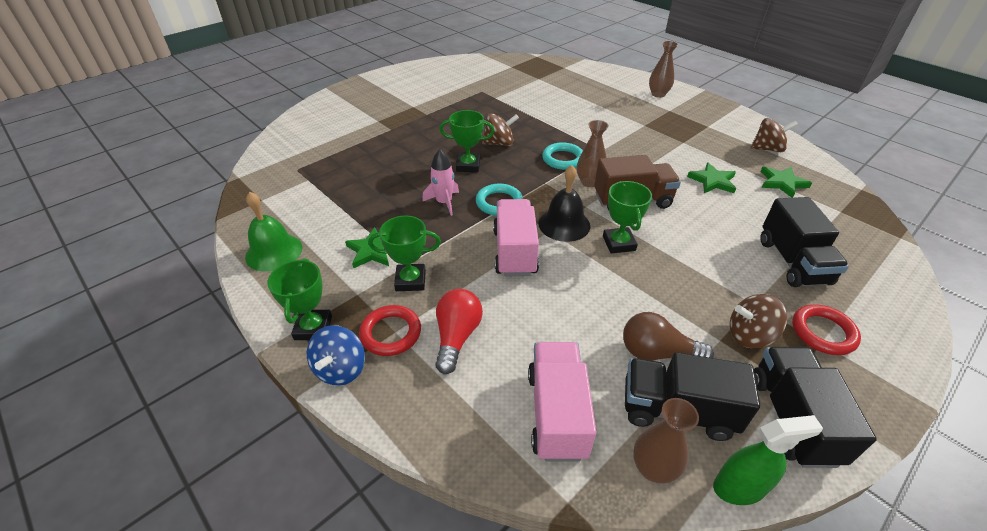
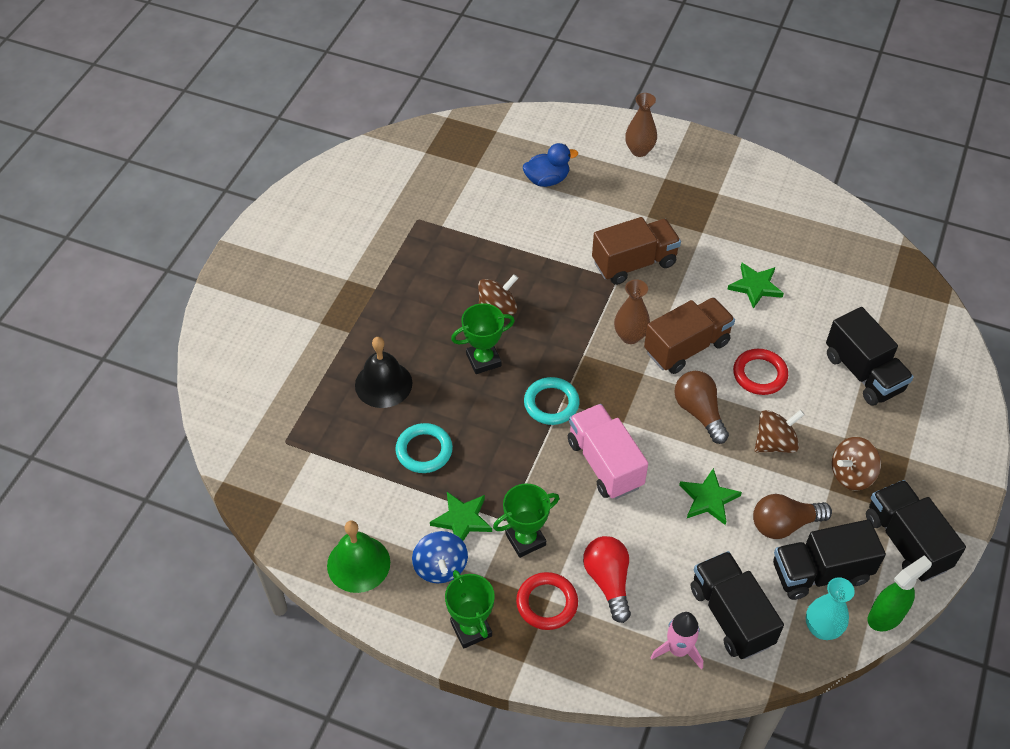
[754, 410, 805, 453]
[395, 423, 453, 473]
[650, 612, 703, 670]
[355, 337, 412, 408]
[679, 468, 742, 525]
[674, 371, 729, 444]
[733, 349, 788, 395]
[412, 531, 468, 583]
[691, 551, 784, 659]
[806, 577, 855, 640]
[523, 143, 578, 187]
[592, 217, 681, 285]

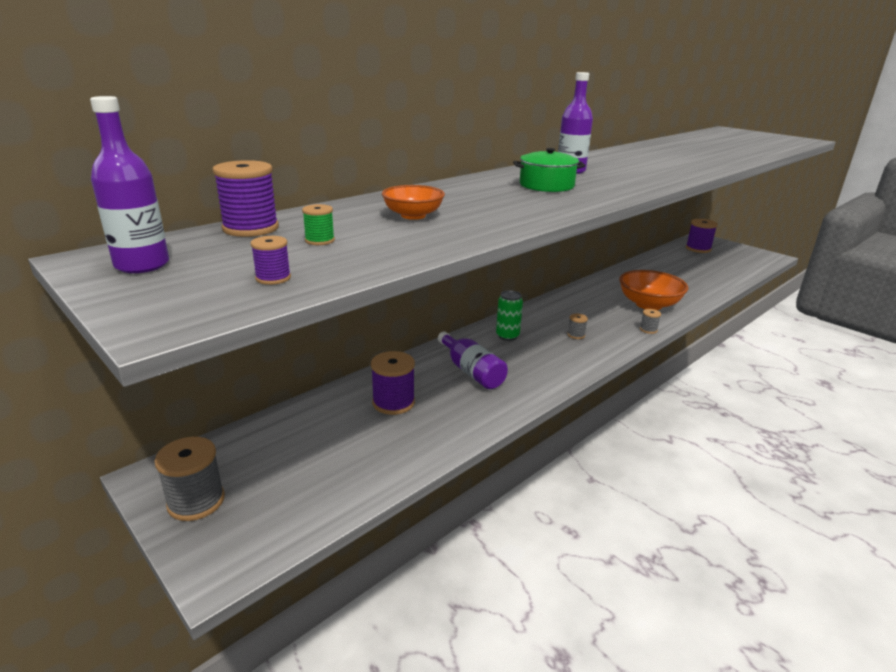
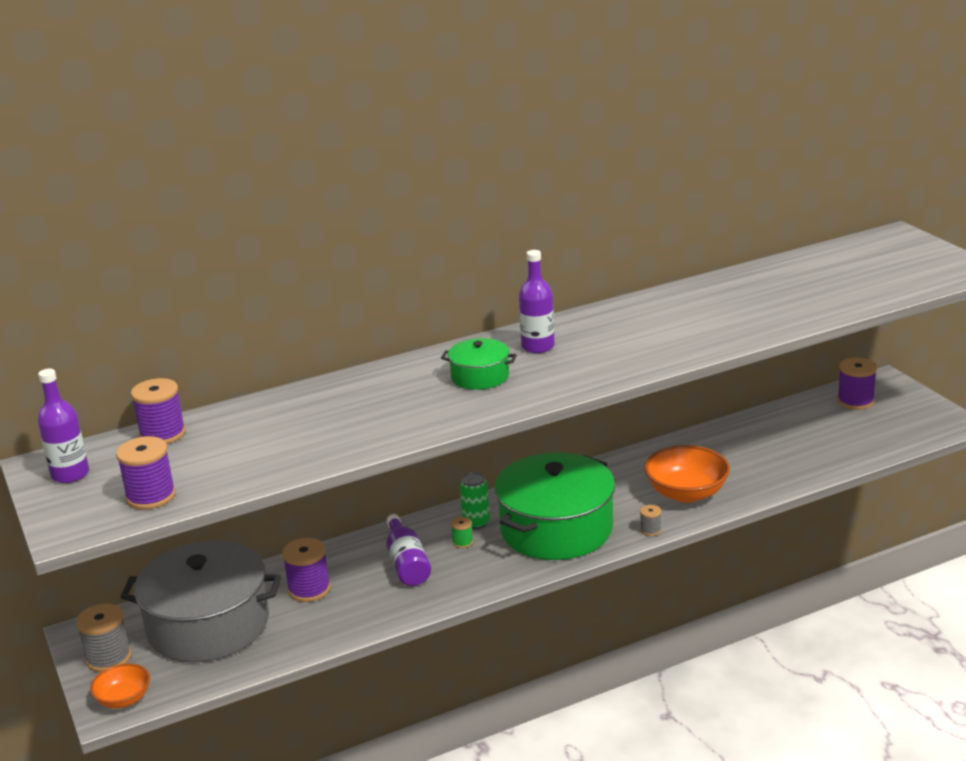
[90, 663, 150, 708]
[451, 517, 473, 548]
[116, 436, 176, 510]
[495, 452, 615, 560]
[120, 540, 281, 662]

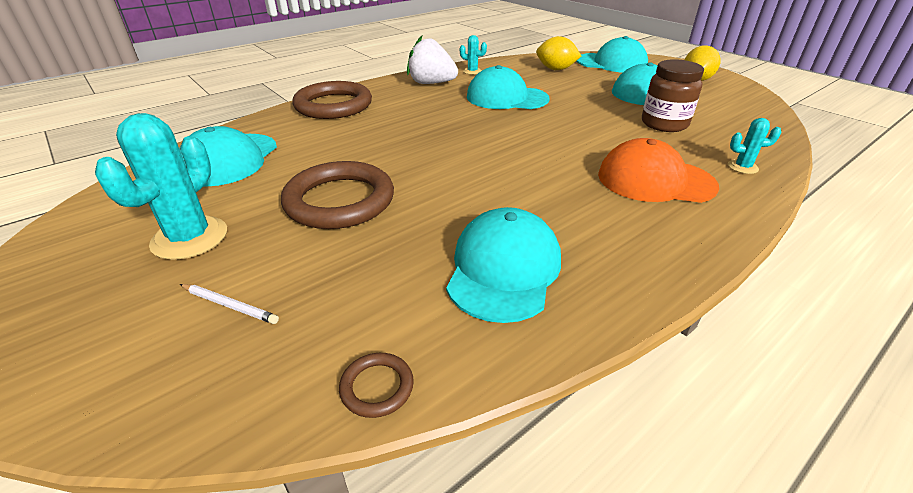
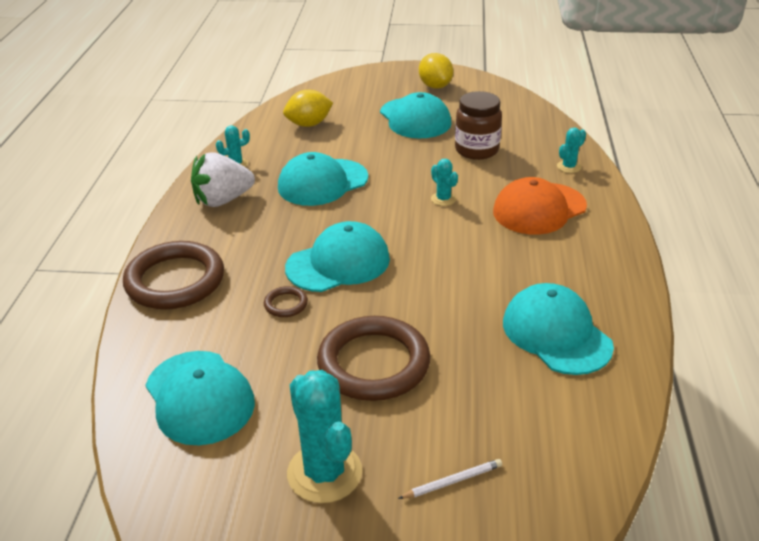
[285, 221, 390, 292]
[264, 286, 308, 317]
[431, 158, 458, 206]

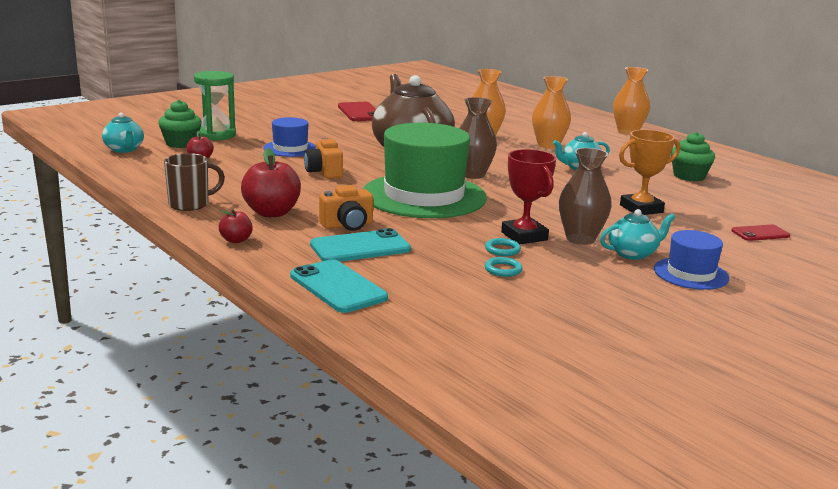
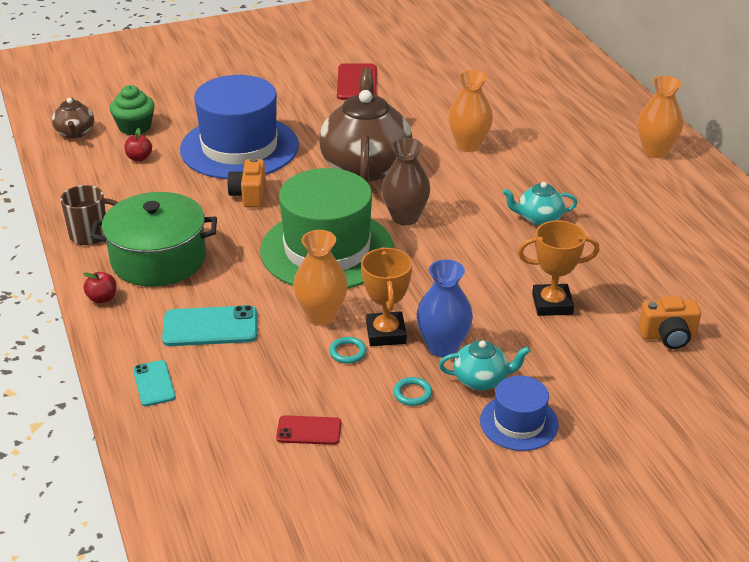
[194, 71, 236, 140] (first image)
[293, 230, 348, 325]
[52, 98, 94, 138]
[180, 75, 299, 179]
[671, 132, 715, 181] (first image)
[90, 192, 217, 287]
[416, 259, 473, 357]
[361, 247, 412, 346]
[639, 296, 701, 349]
[276, 415, 341, 445]
[393, 377, 432, 406]
[133, 360, 176, 406]

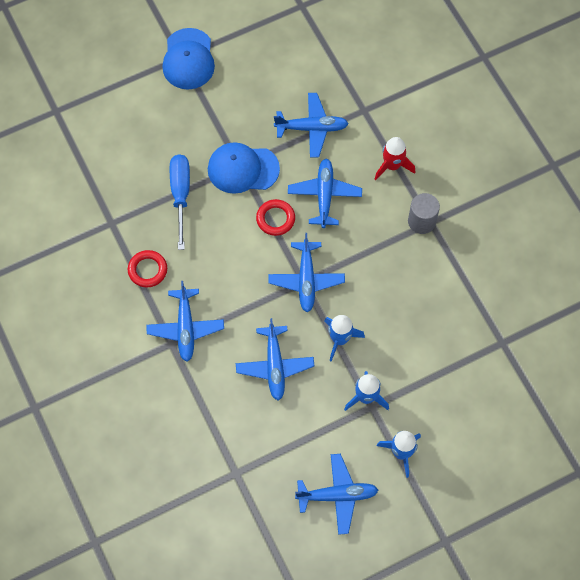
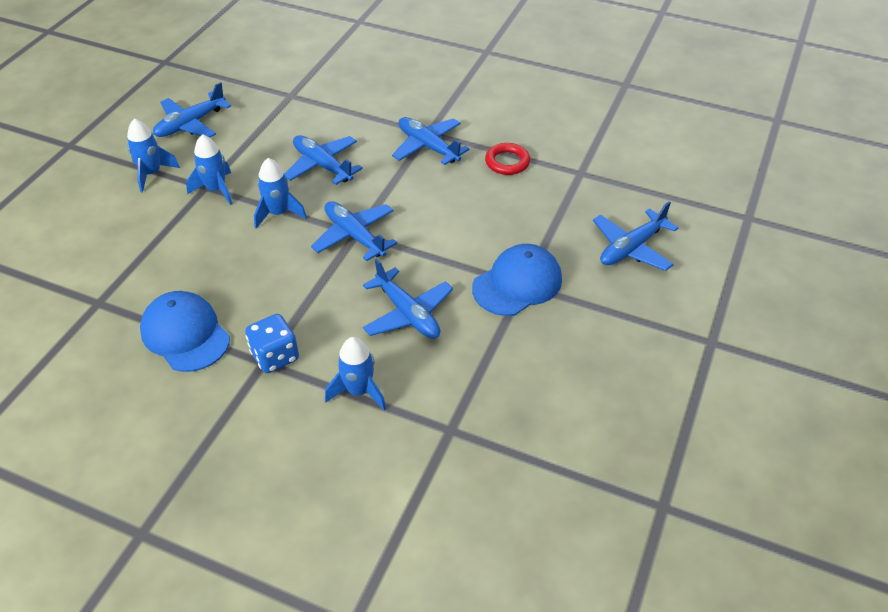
[140, 291, 230, 372]
[593, 201, 679, 271]
[325, 337, 386, 410]
[170, 154, 190, 250] (first image)
[245, 314, 299, 373]
[256, 199, 295, 236] (first image)

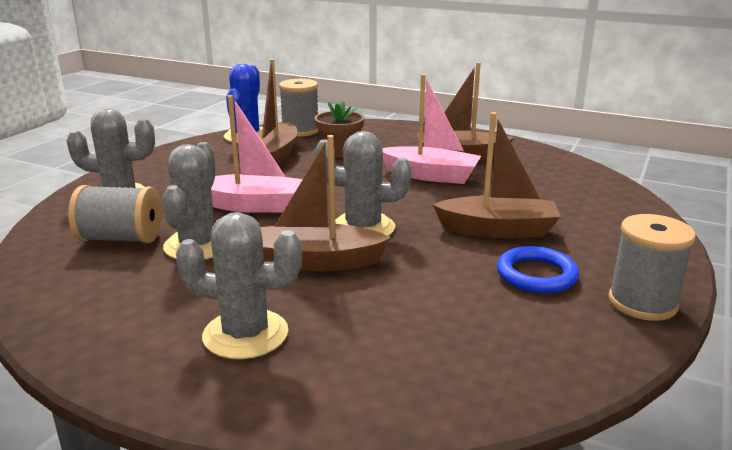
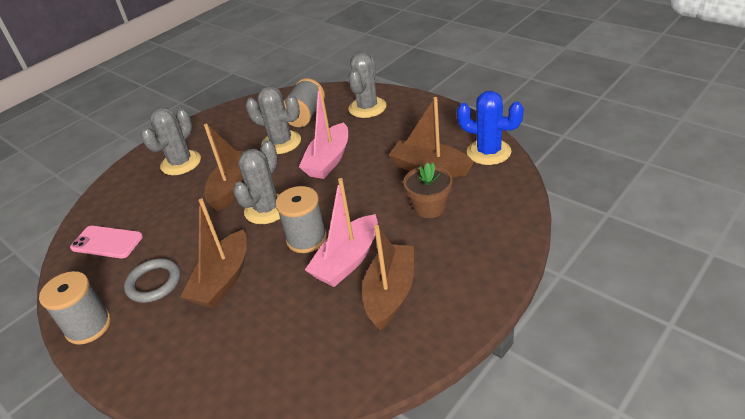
[275, 186, 327, 253]
[124, 258, 180, 303]
[70, 226, 143, 259]

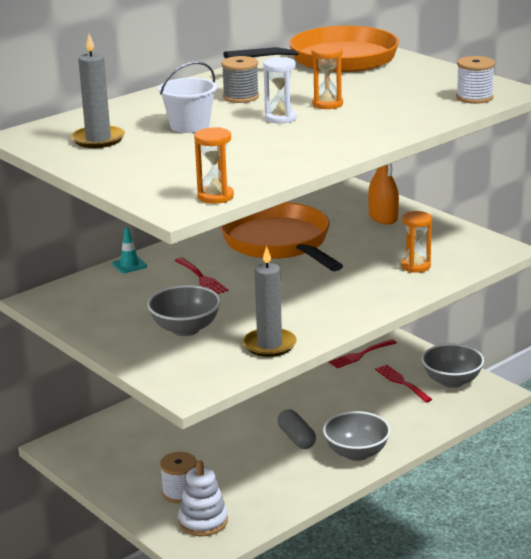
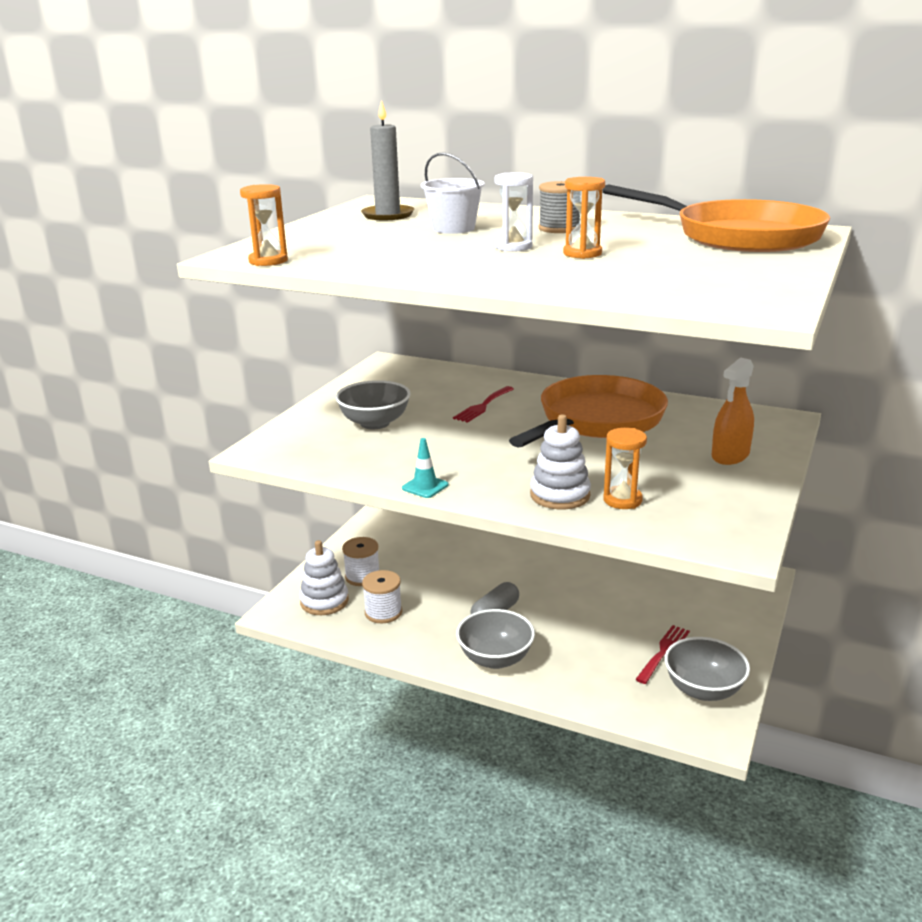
[362, 570, 402, 623]
[402, 438, 449, 498]
[243, 246, 297, 357] (first image)
[329, 339, 397, 368] (first image)
[530, 415, 591, 509]

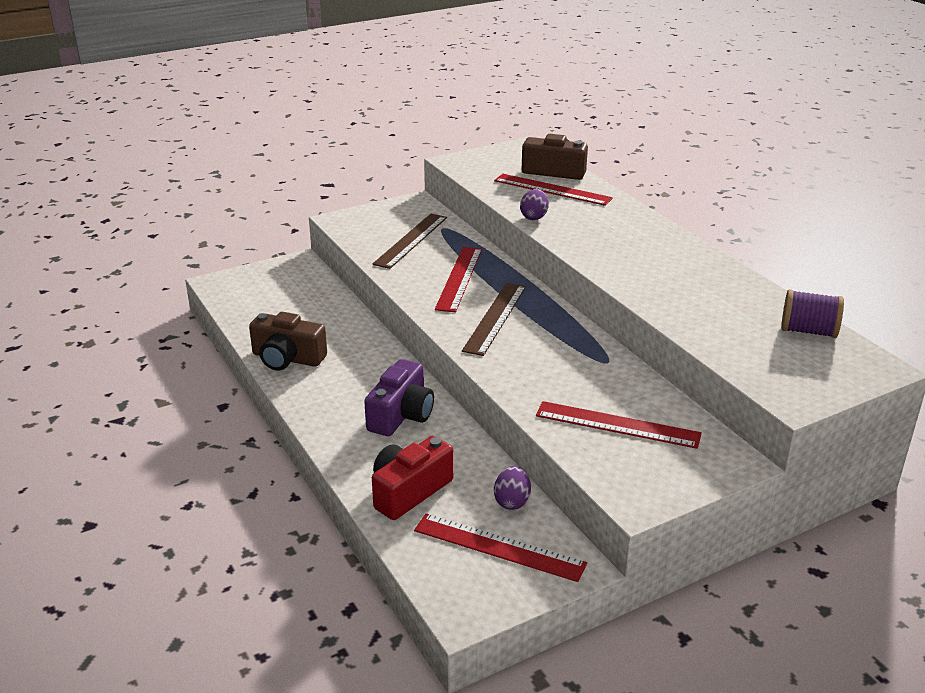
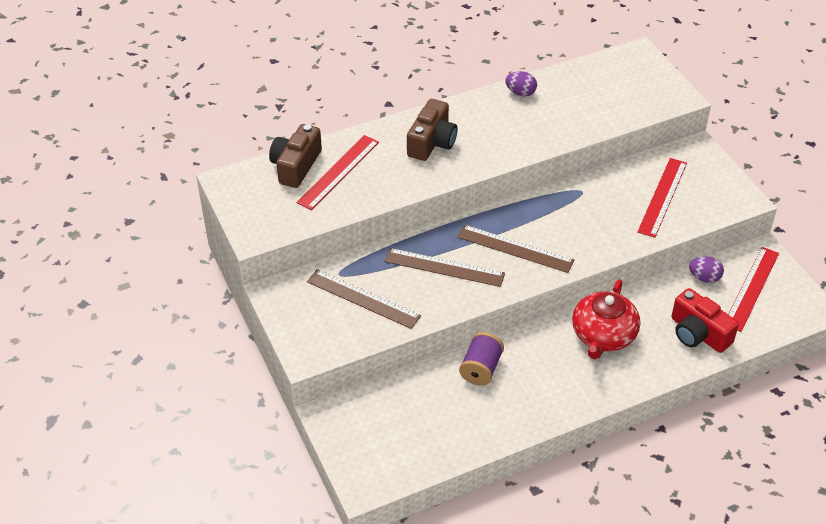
[505, 71, 537, 97]
[384, 248, 505, 287]
[459, 332, 504, 386]
[407, 99, 458, 161]
[572, 279, 640, 359]

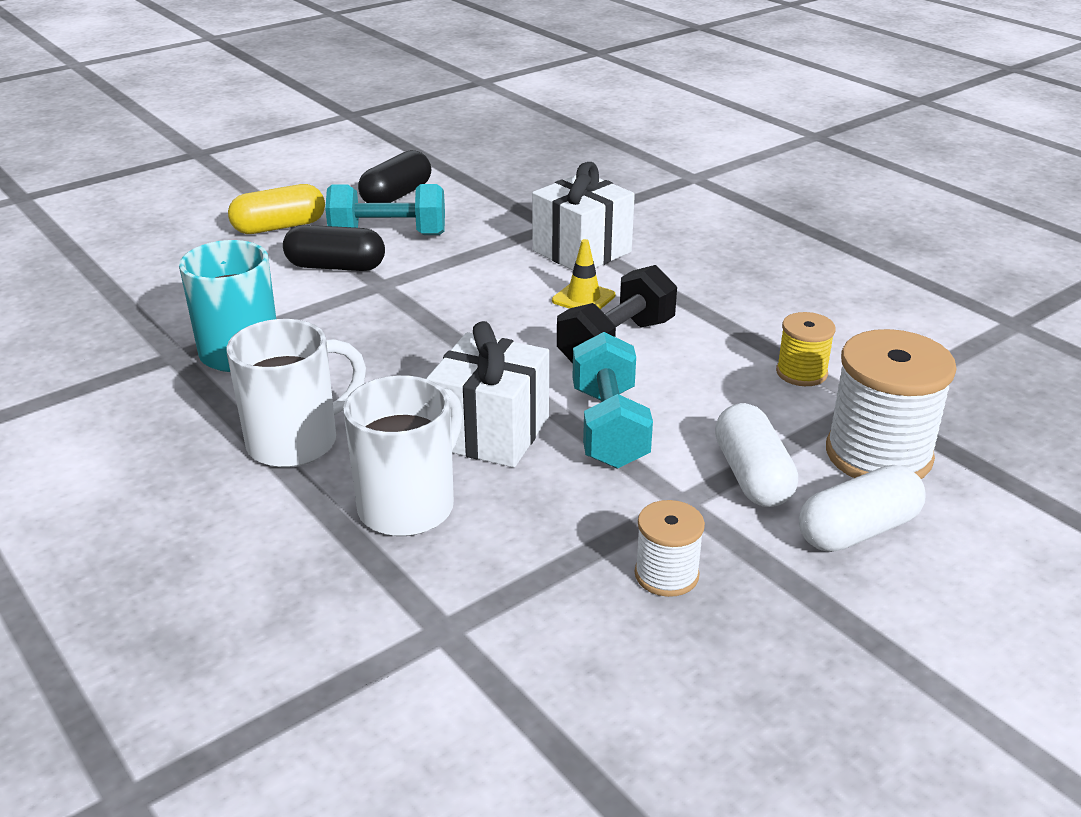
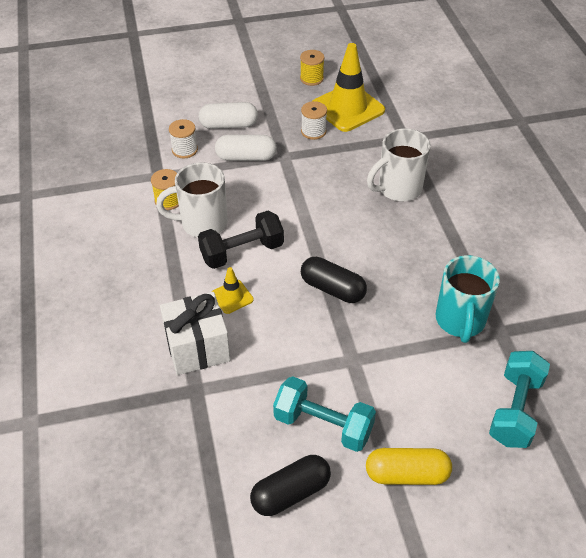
[301, 257, 367, 303]
[156, 162, 227, 237]
[426, 321, 549, 468] (first image)
[169, 119, 198, 158]
[489, 351, 550, 448]
[215, 135, 277, 161]
[312, 43, 385, 132]
[300, 50, 324, 86]

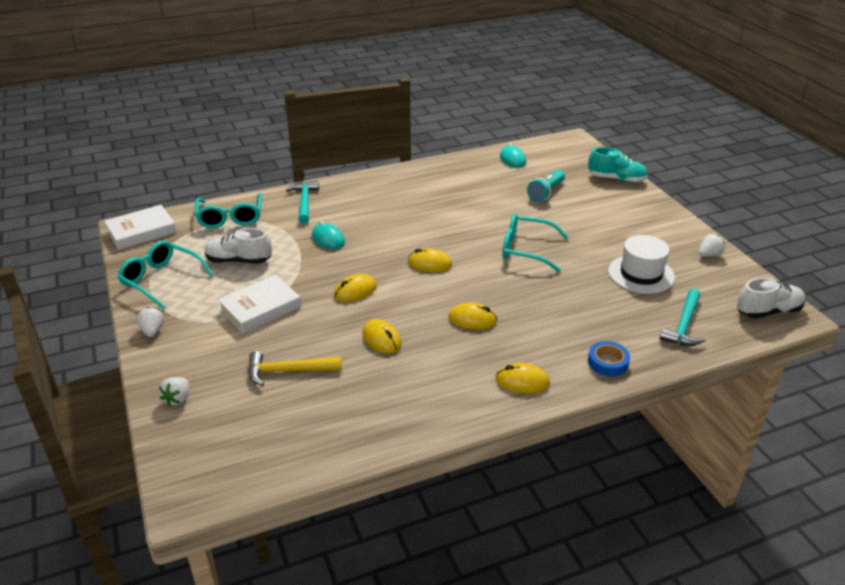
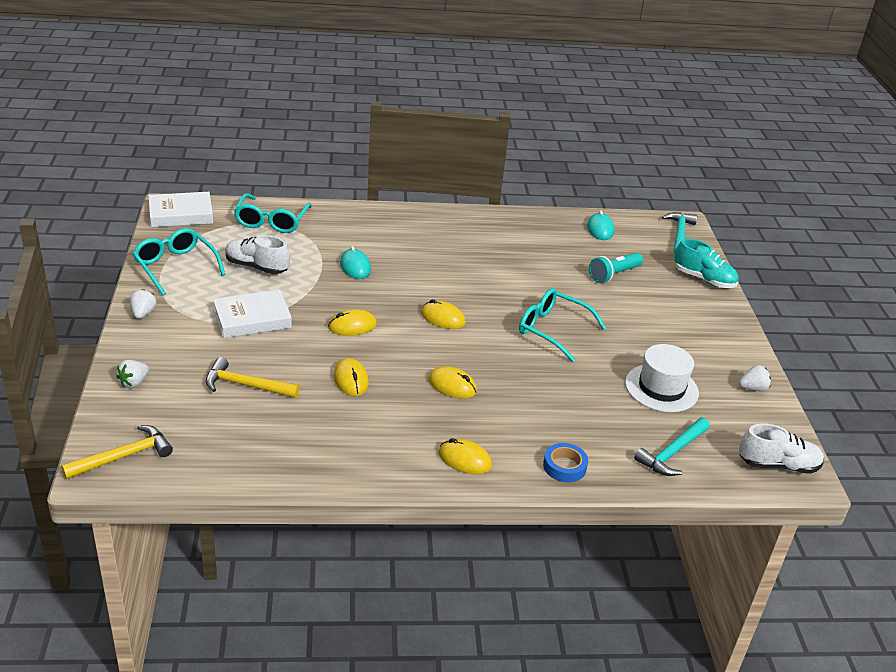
[662, 212, 697, 254]
[61, 425, 173, 479]

